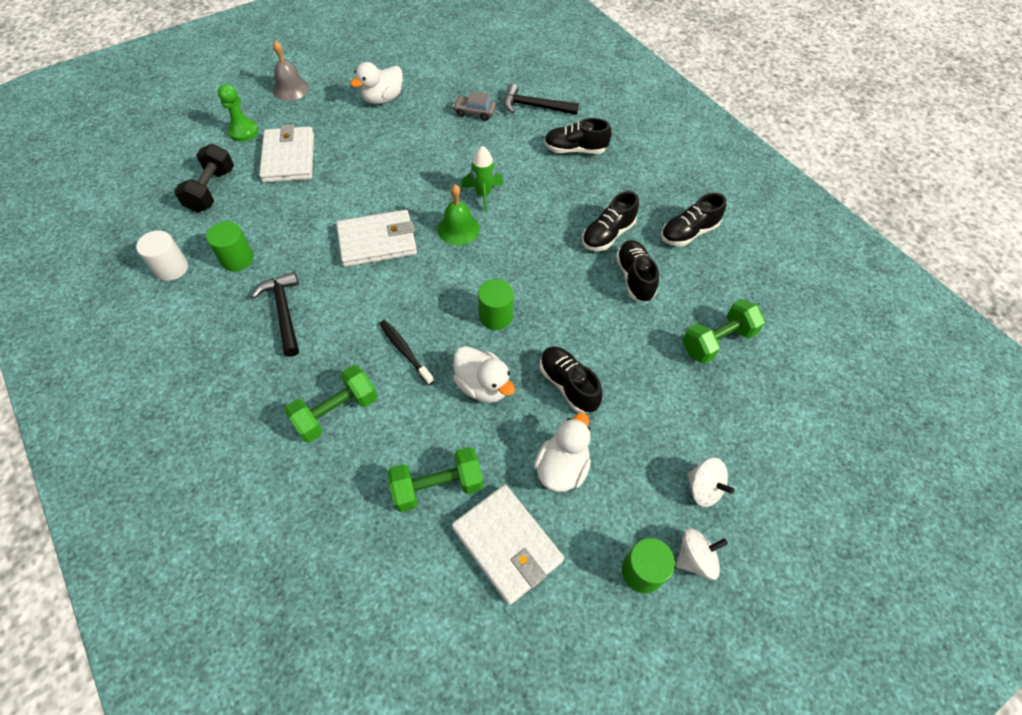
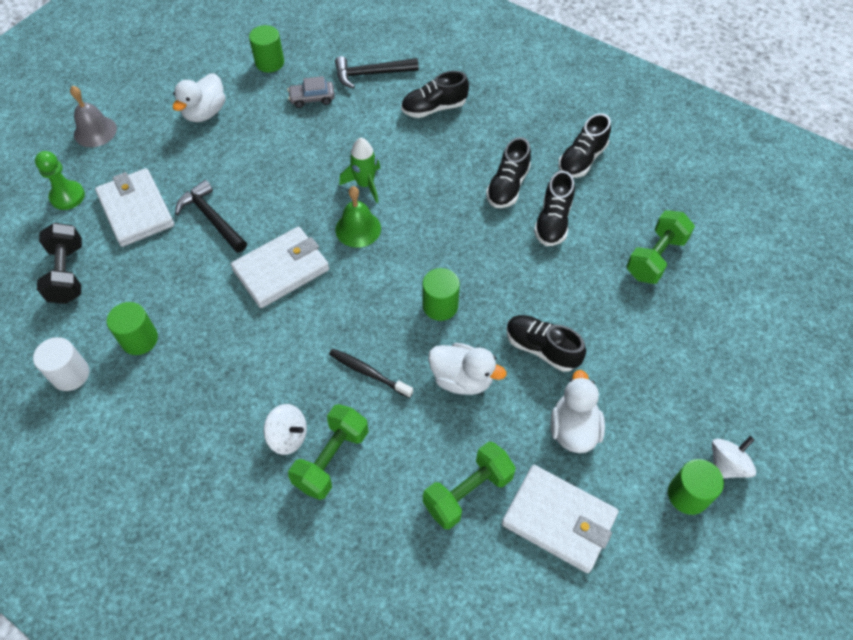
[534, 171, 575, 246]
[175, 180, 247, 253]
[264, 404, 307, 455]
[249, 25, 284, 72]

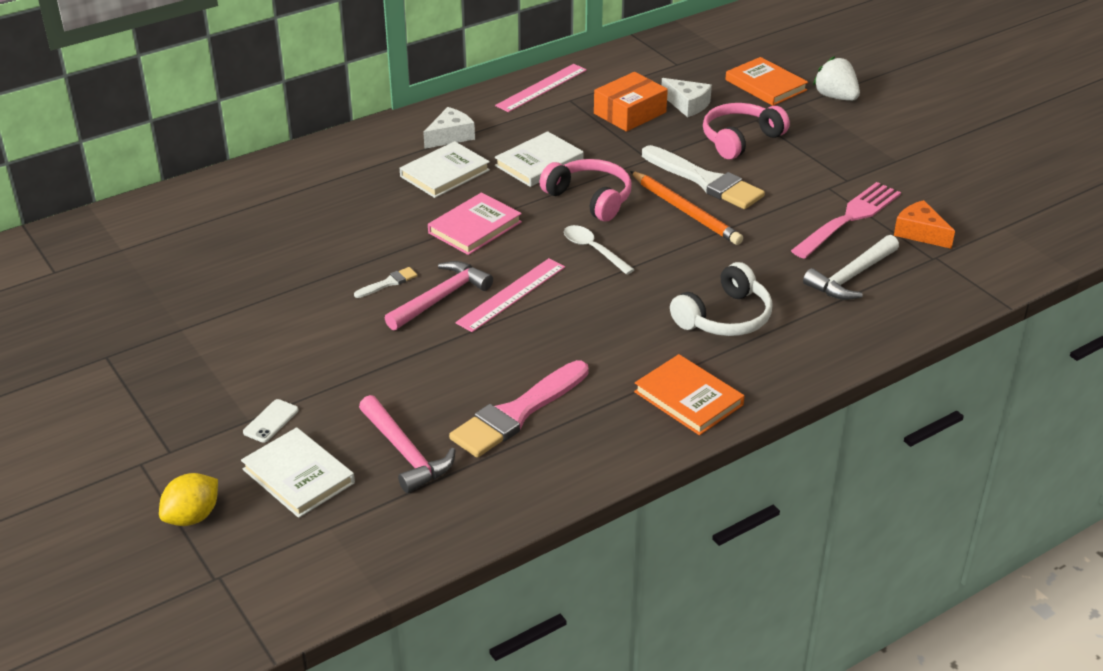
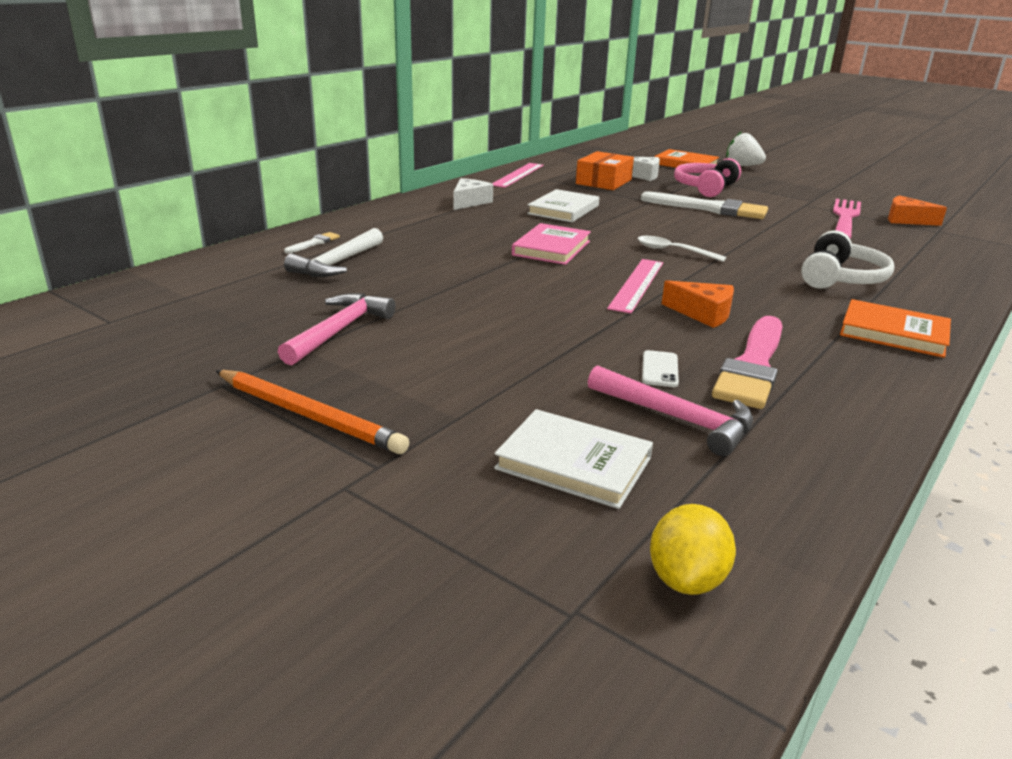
[400, 141, 490, 198] (first image)
[539, 159, 632, 221] (first image)
[215, 370, 409, 454]
[284, 228, 383, 277]
[278, 293, 396, 365]
[284, 232, 340, 253]
[642, 350, 679, 387]
[650, 504, 736, 595]
[662, 280, 734, 328]

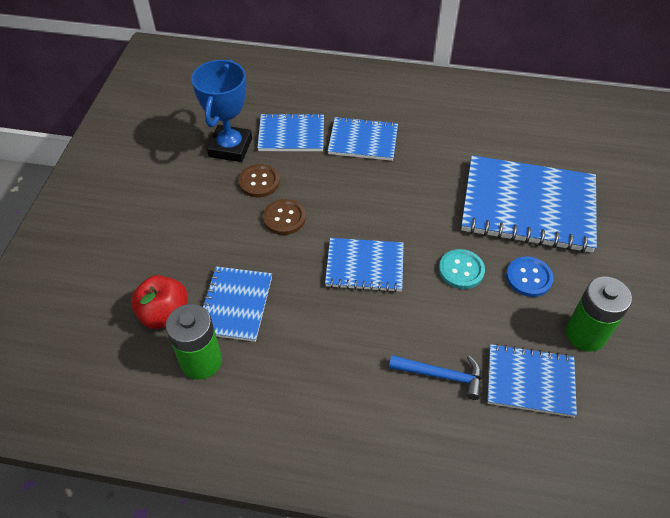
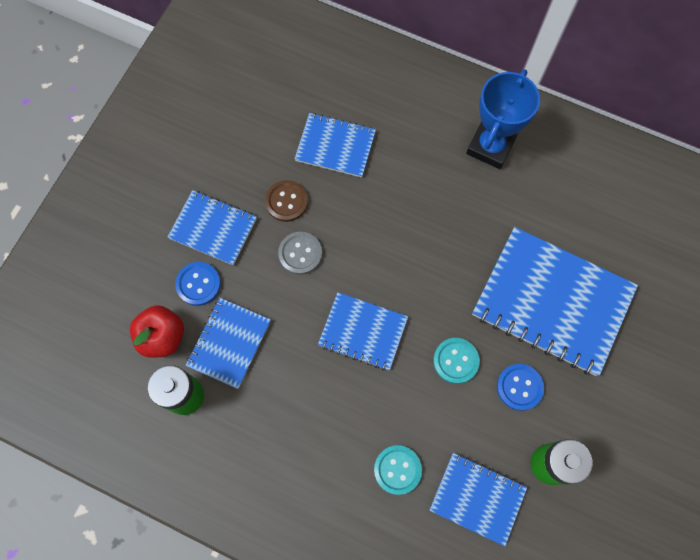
[466, 69, 540, 169]
[168, 190, 257, 265]
[278, 232, 322, 275]
[374, 445, 422, 495]
[175, 262, 221, 306]

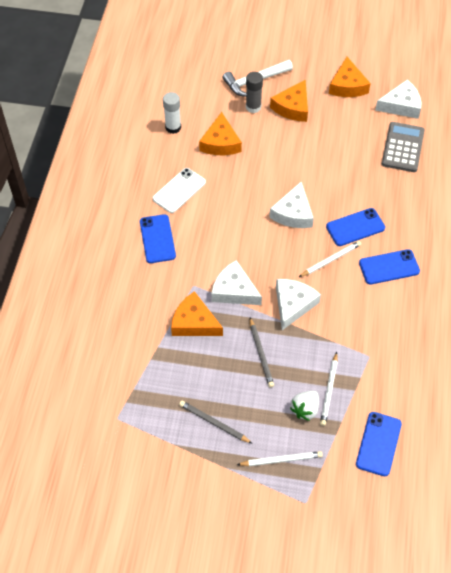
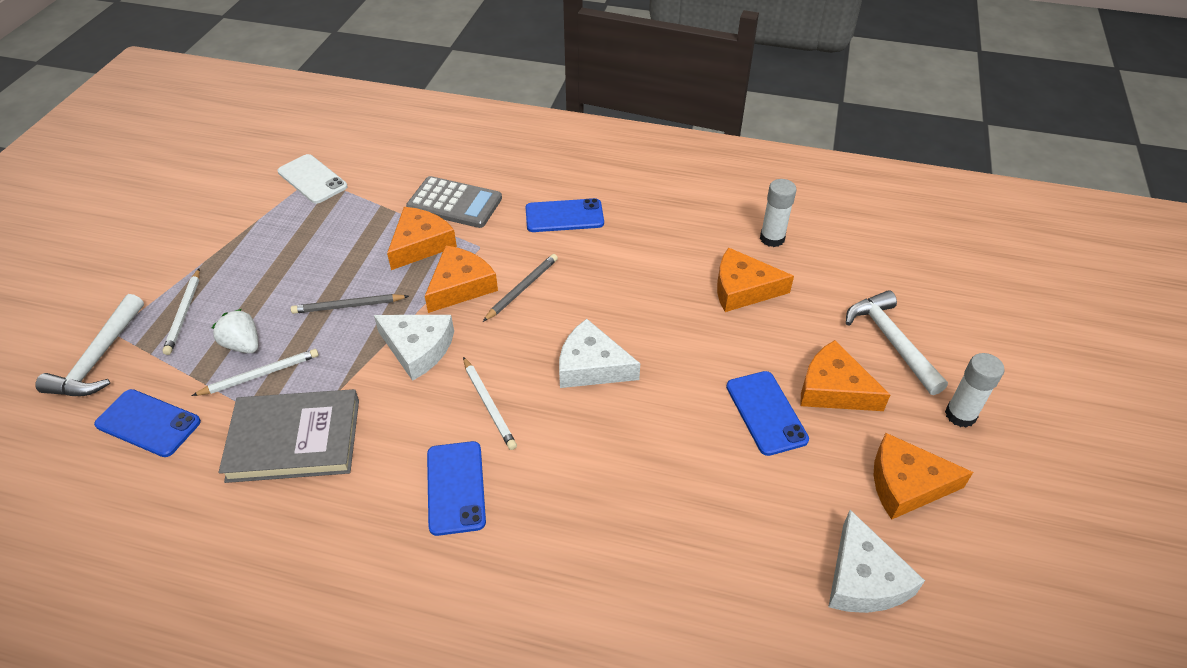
[246, 72, 263, 113] (first image)
[406, 176, 502, 228]
[278, 154, 348, 204]
[726, 371, 809, 456]
[425, 245, 498, 313]
[192, 349, 319, 396]
[483, 254, 558, 322]
[35, 294, 144, 396]
[945, 353, 1005, 428]
[219, 389, 359, 483]

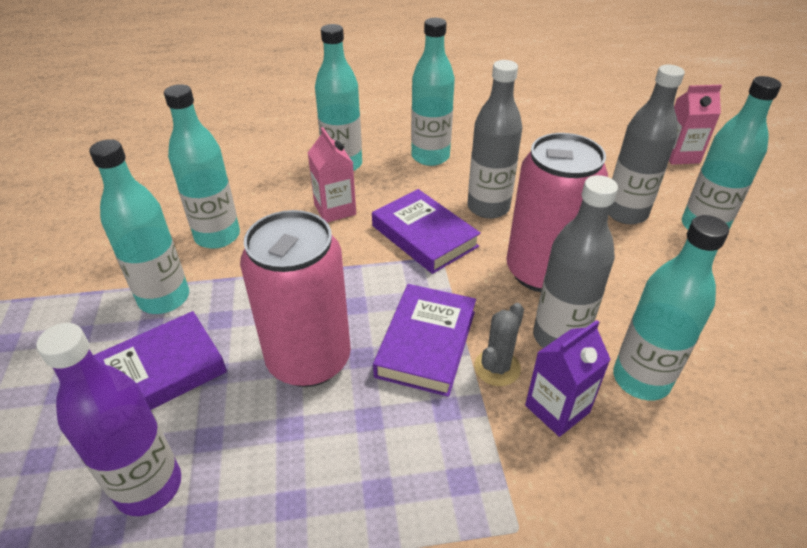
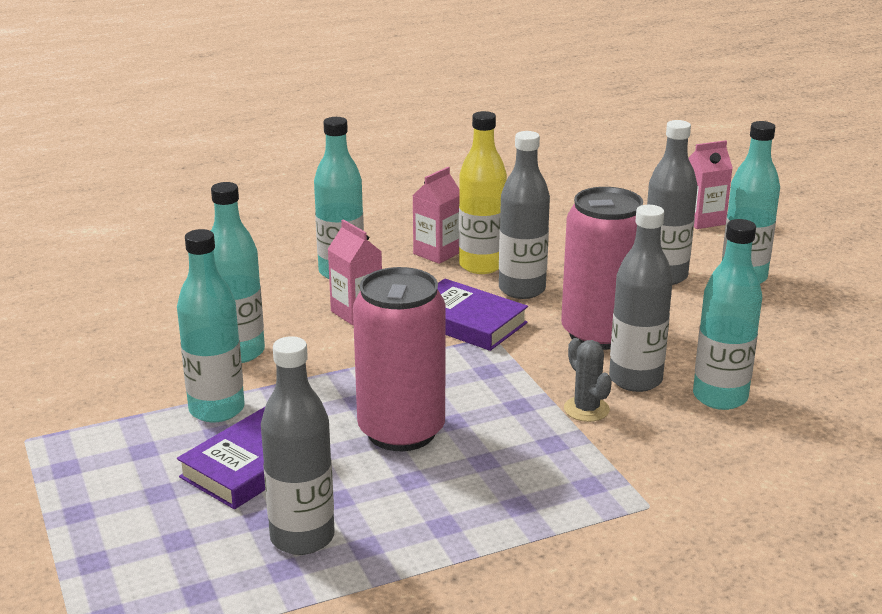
[412, 167, 459, 264]
[373, 284, 476, 397] (first image)
[564, 338, 612, 422]
[525, 320, 611, 437] (first image)
[261, 336, 335, 555]
[459, 111, 507, 274]

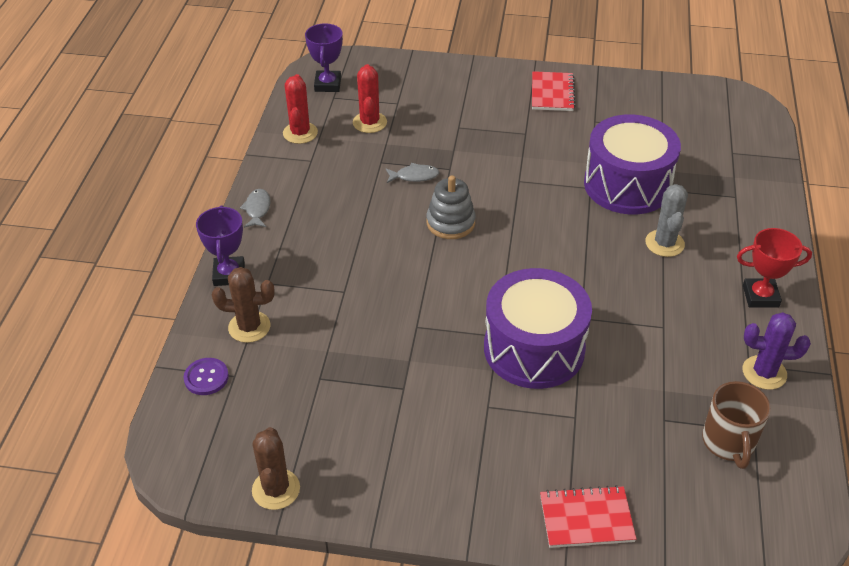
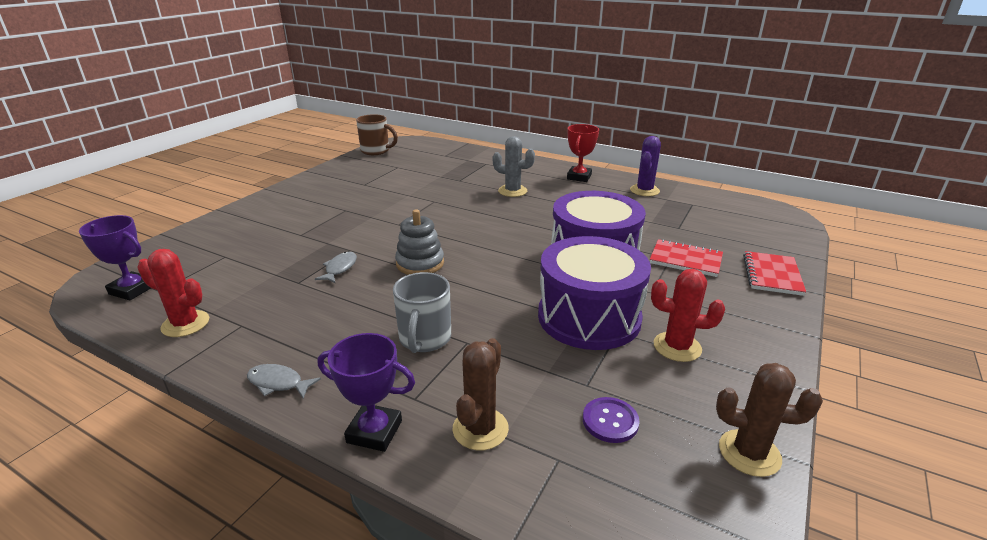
[651, 269, 725, 362]
[650, 239, 723, 277]
[538, 236, 651, 350]
[583, 397, 640, 443]
[356, 114, 398, 155]
[393, 272, 451, 353]

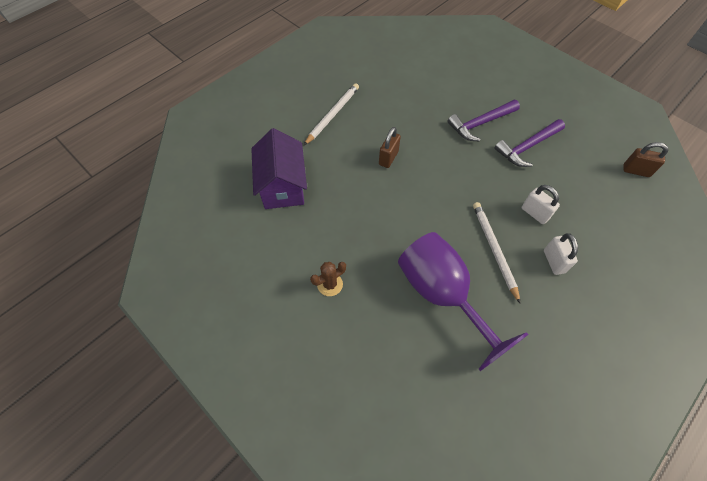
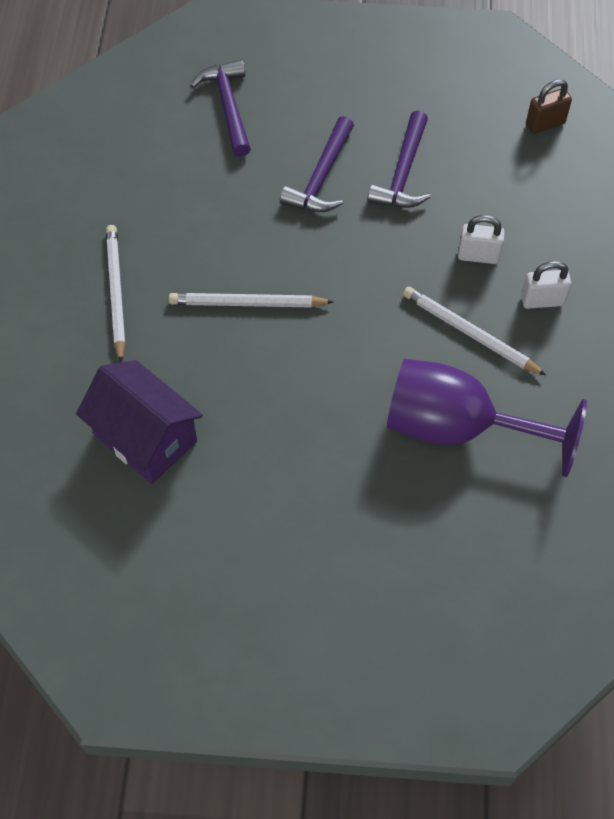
[169, 293, 334, 308]
[521, 261, 571, 309]
[310, 262, 346, 296] (first image)
[190, 59, 251, 157]

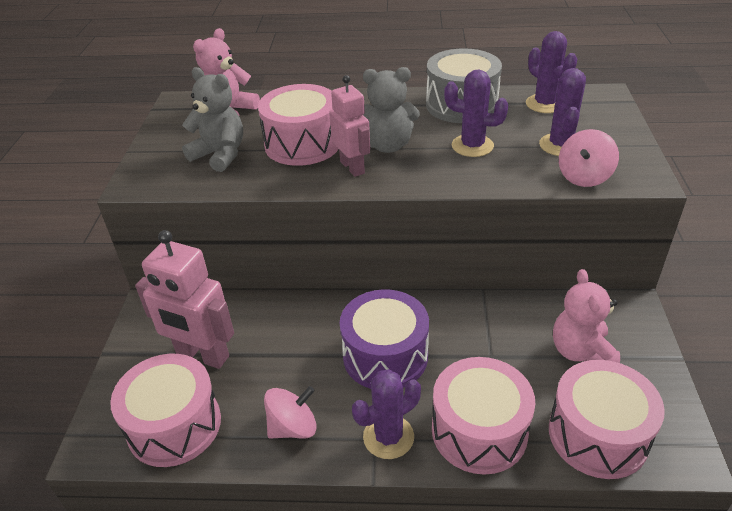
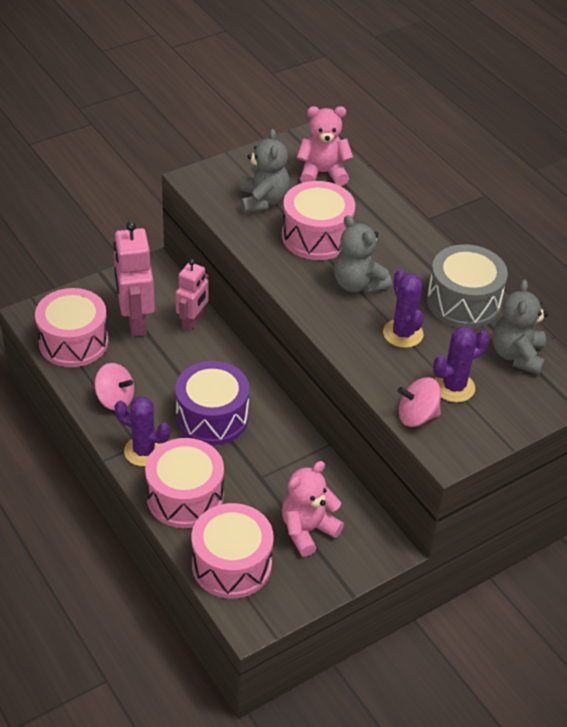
[493, 280, 548, 375]
[175, 259, 209, 331]

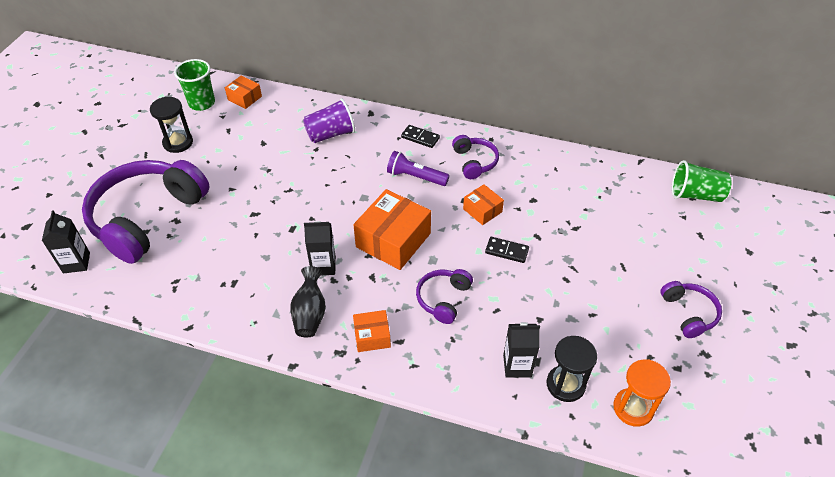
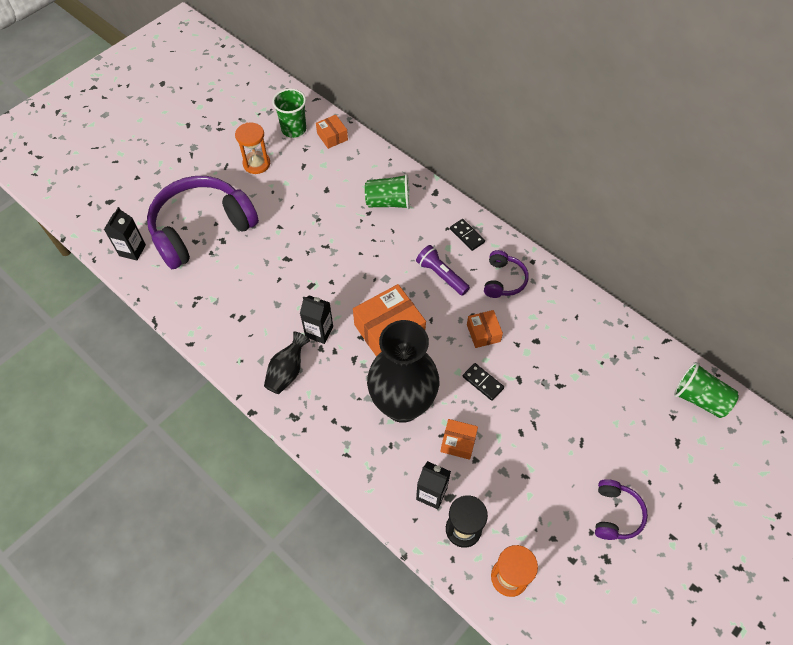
[235, 122, 270, 174]
[365, 174, 410, 209]
[367, 320, 439, 423]
[441, 419, 478, 460]

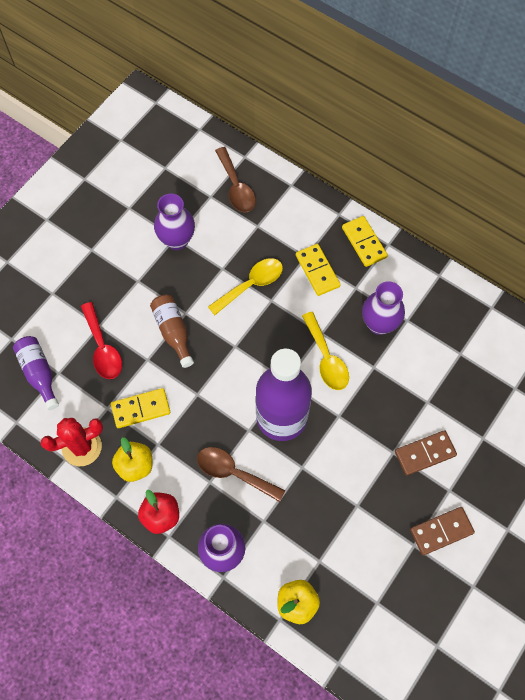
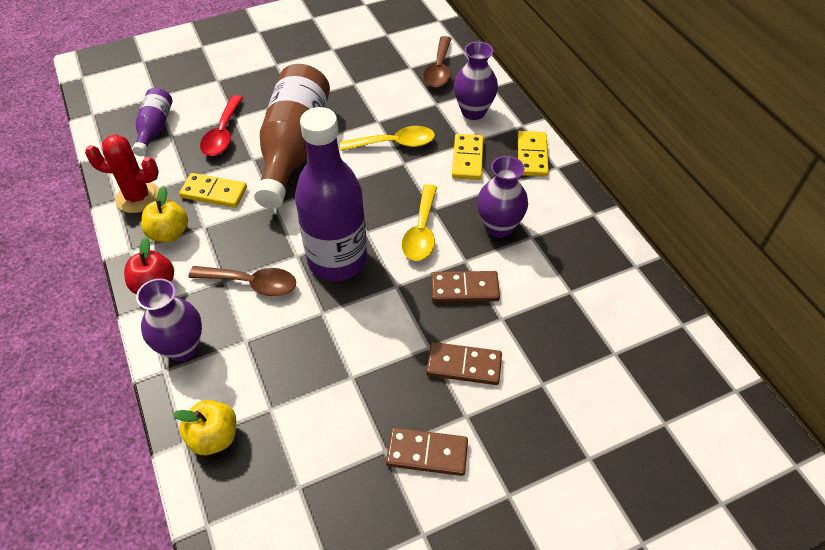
[454, 42, 498, 120]
[254, 64, 330, 209]
[188, 266, 296, 296]
[431, 271, 500, 302]

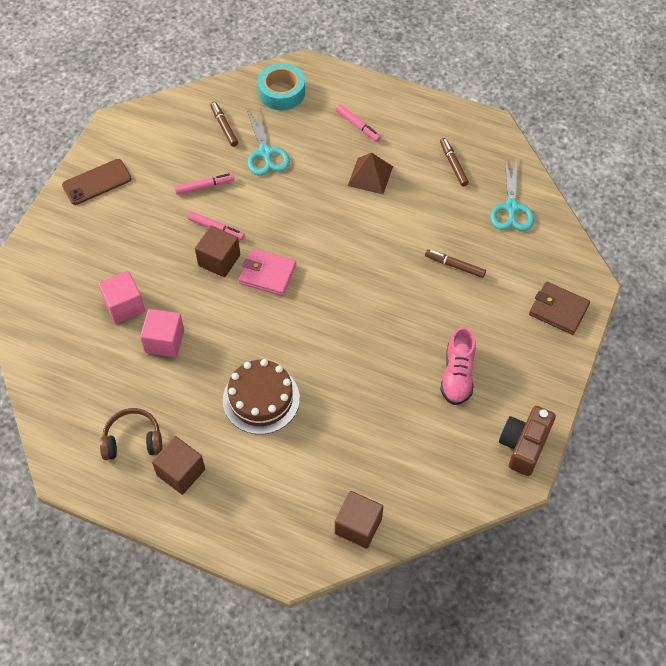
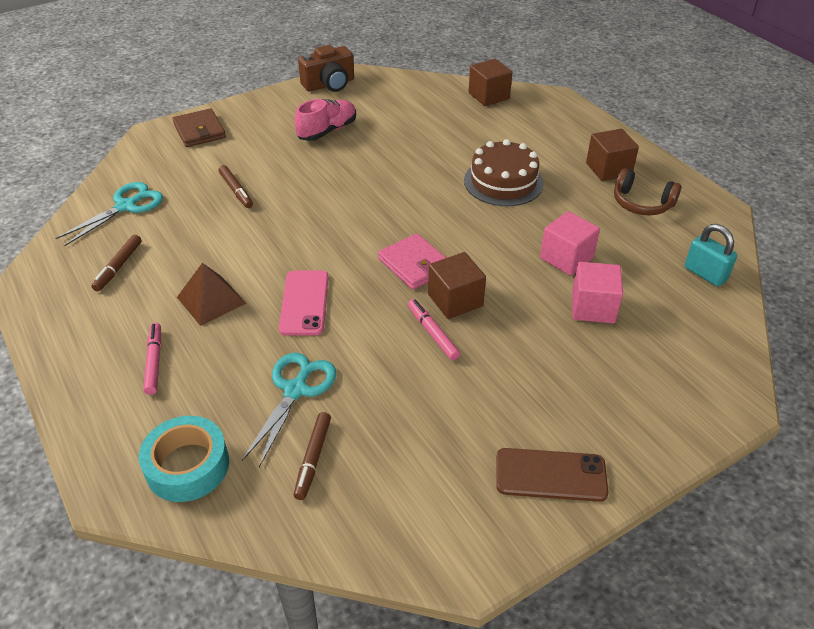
[174, 173, 235, 195] (first image)
[685, 224, 737, 287]
[279, 271, 329, 336]

